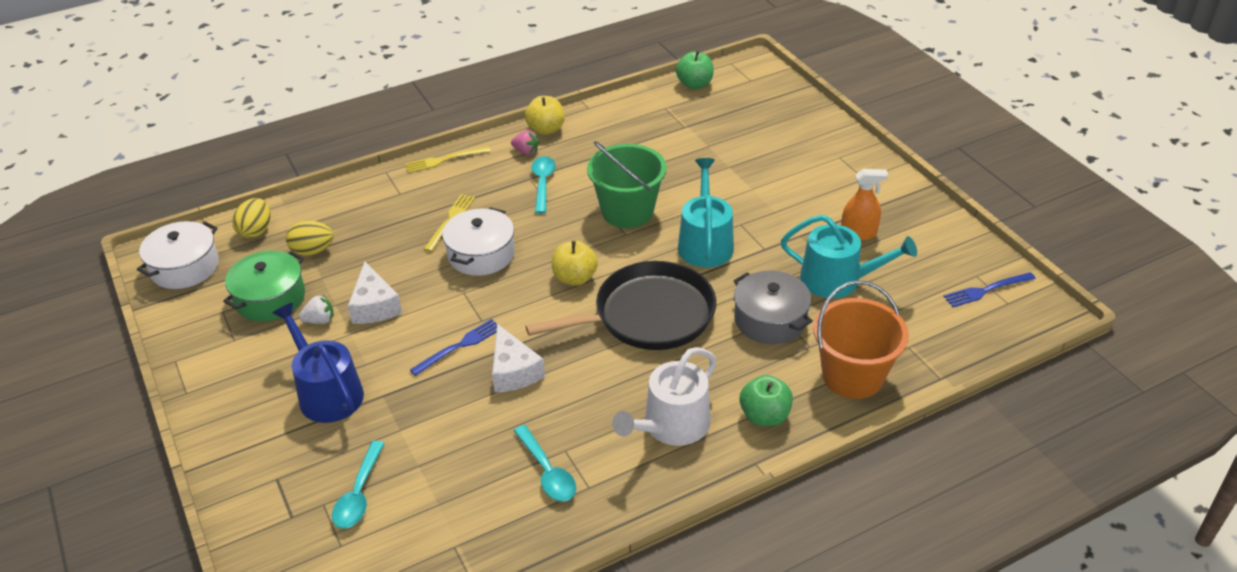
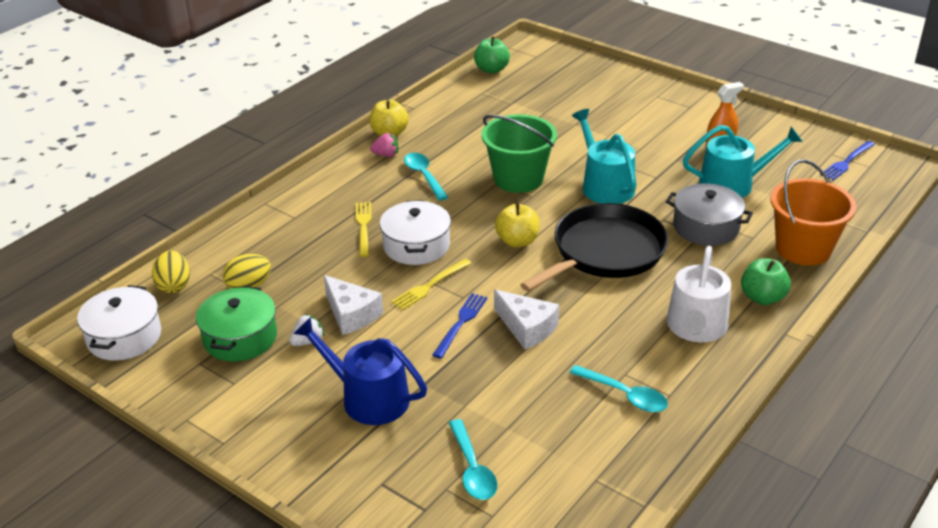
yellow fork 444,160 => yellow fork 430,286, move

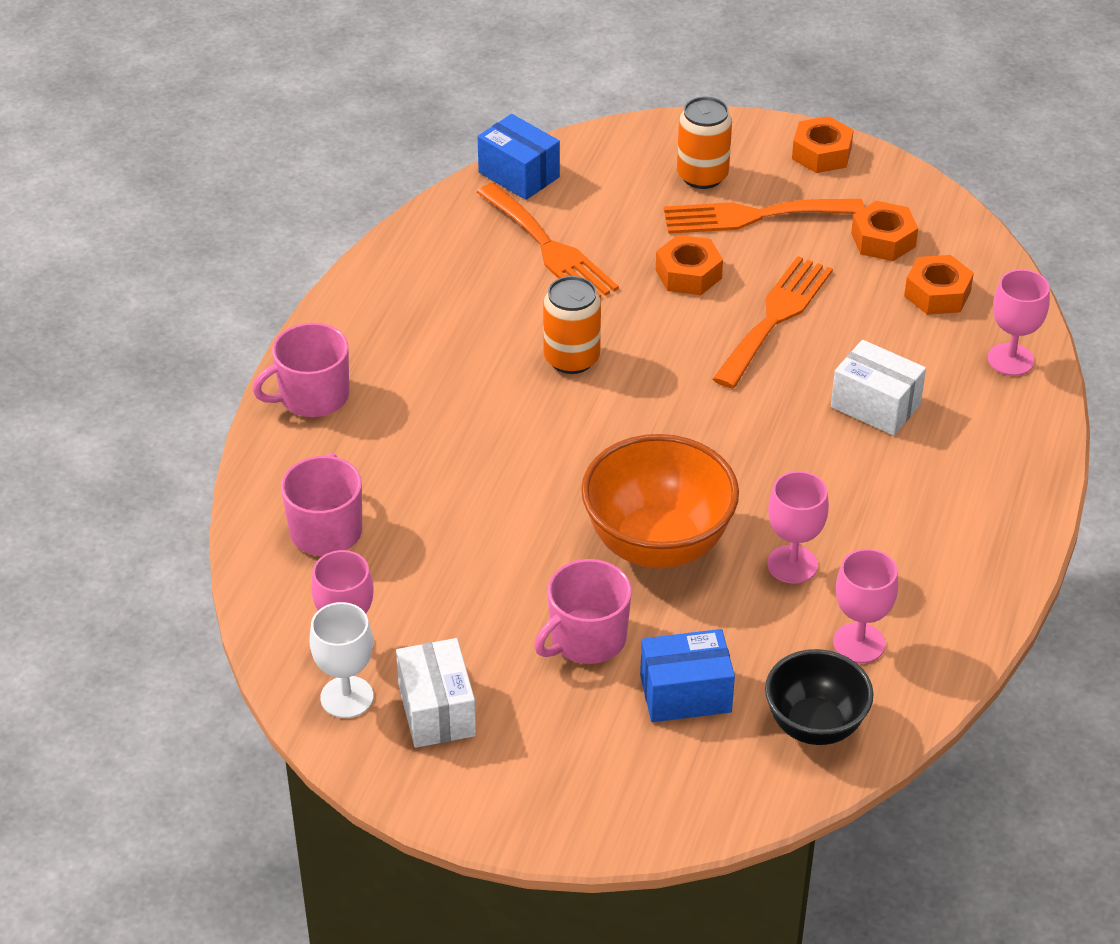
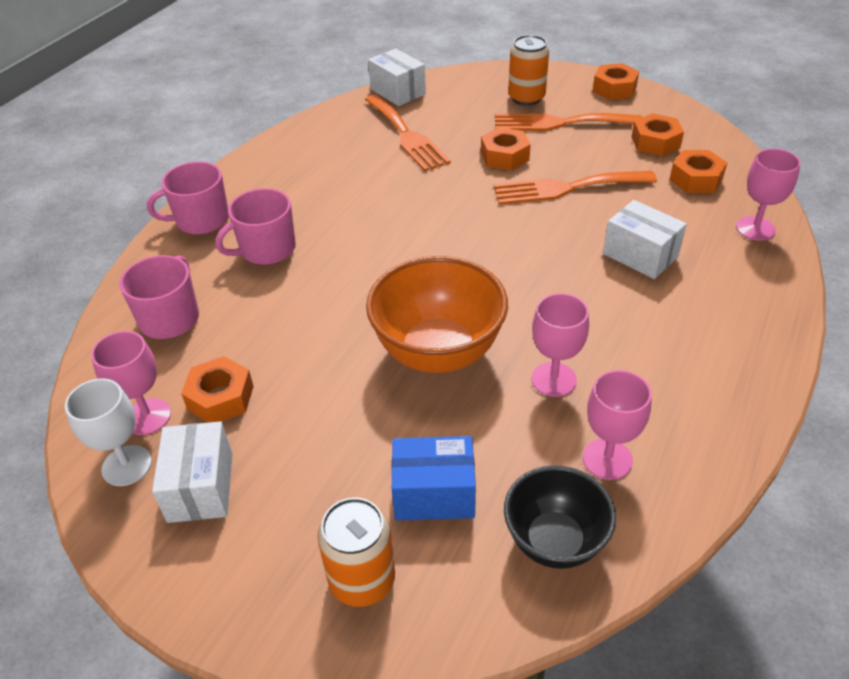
nothing => orange nut 220,398
pink mug 586,638 => pink mug 266,249, move
orange can 571,358 => orange can 362,580, move
blue box 519,175 => white box 397,92
orange fork 775,317 => orange fork 566,188, 135 degrees counterclockwise

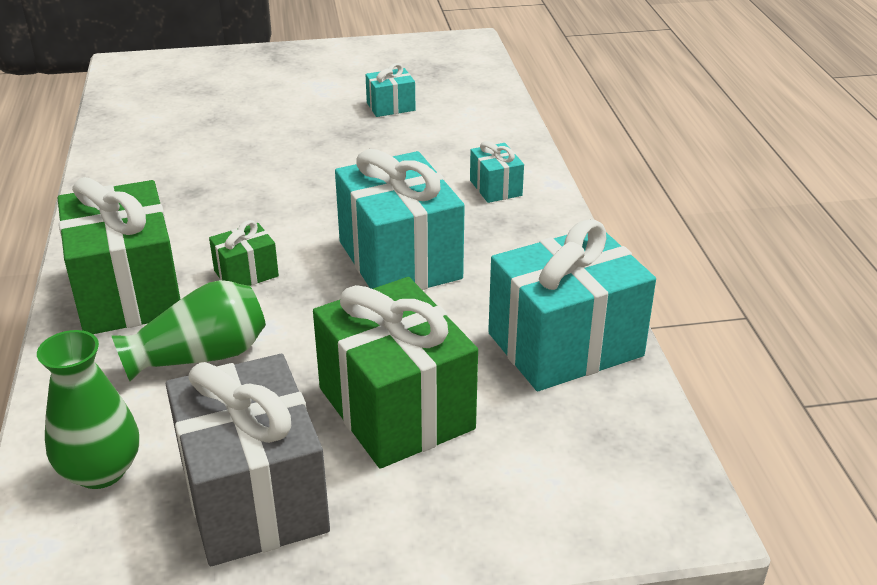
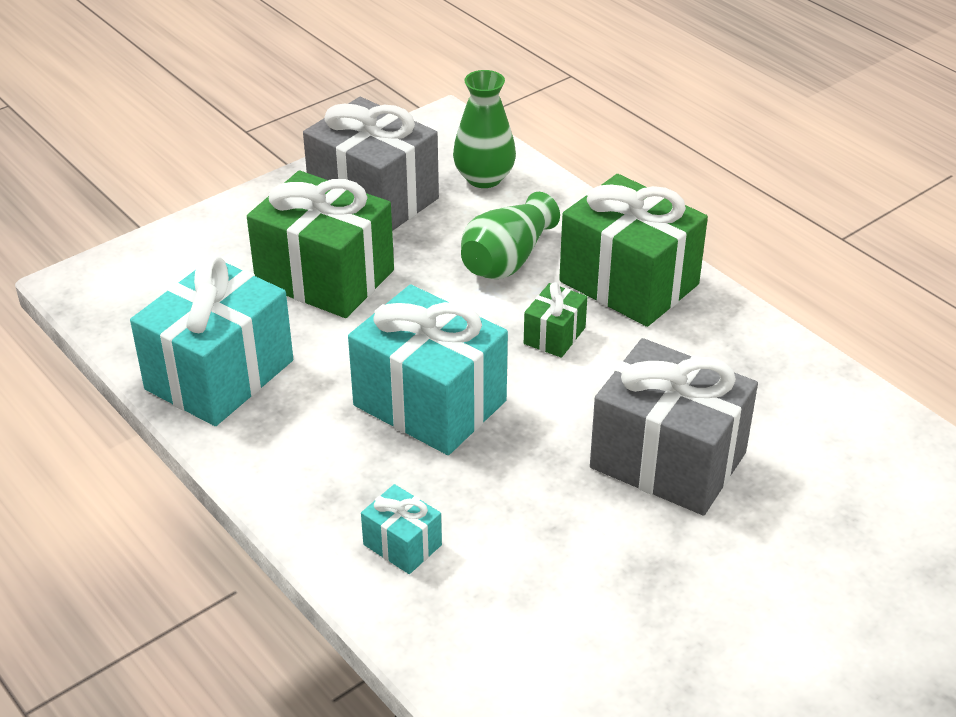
turquoise gift 391,107 => nothing
nothing => grey gift 668,460

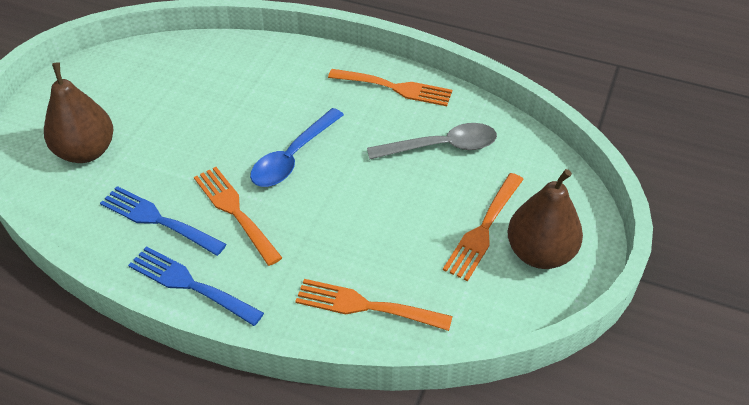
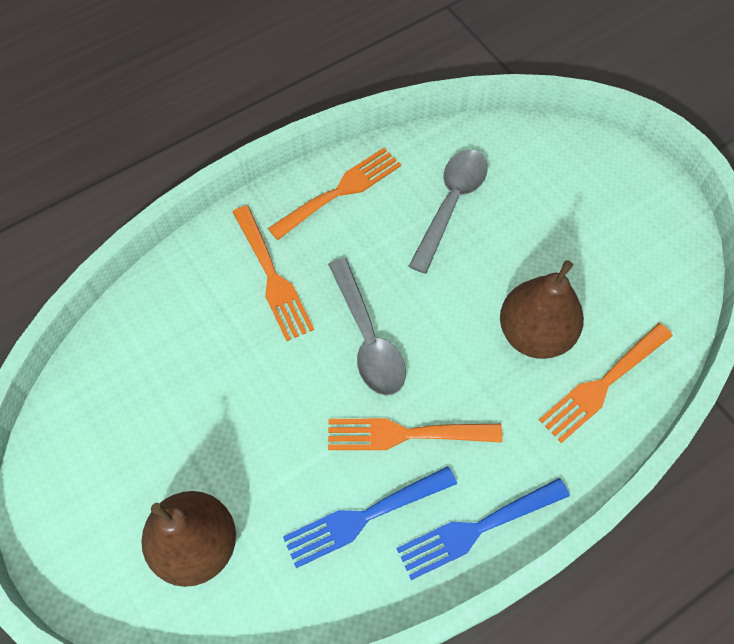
orange fork 483,229 => orange fork 272,277, move
brown pear 540,253 => brown pear 535,333, move
blue spoon 293,157 => grey spoon 368,338

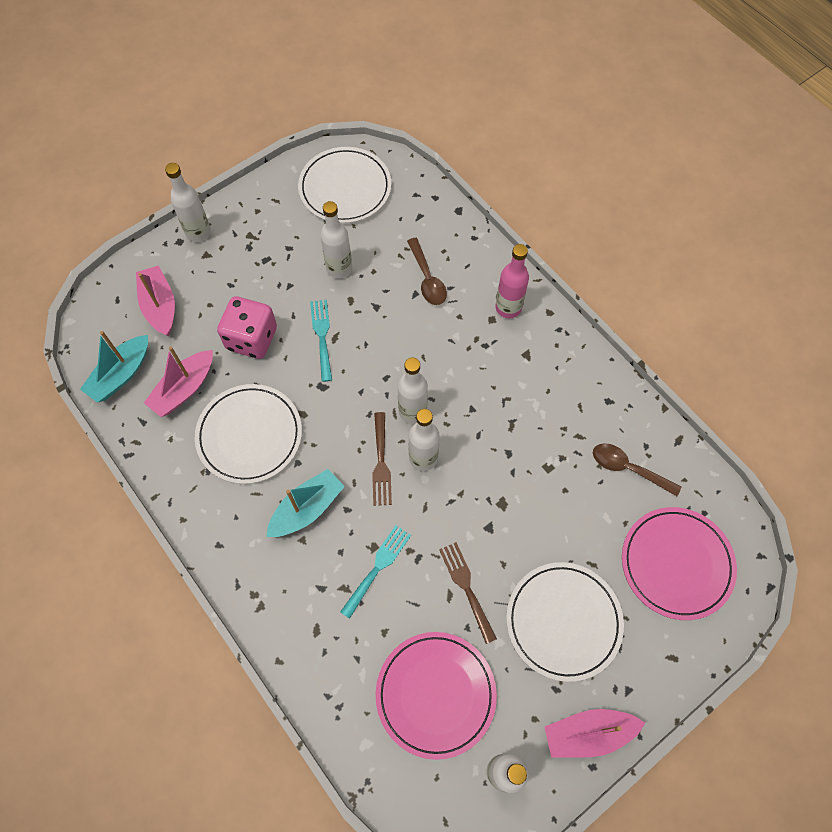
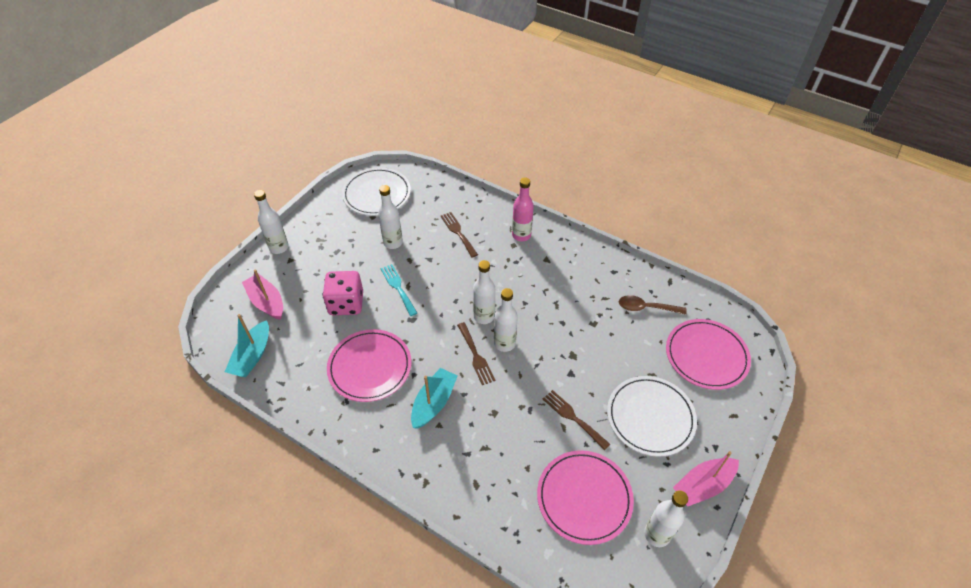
pink boat 184,389 => nothing
turquoise fork 377,567 => nothing
brown spoon 427,278 => brown fork 458,232
white plate 249,435 => pink plate 370,367

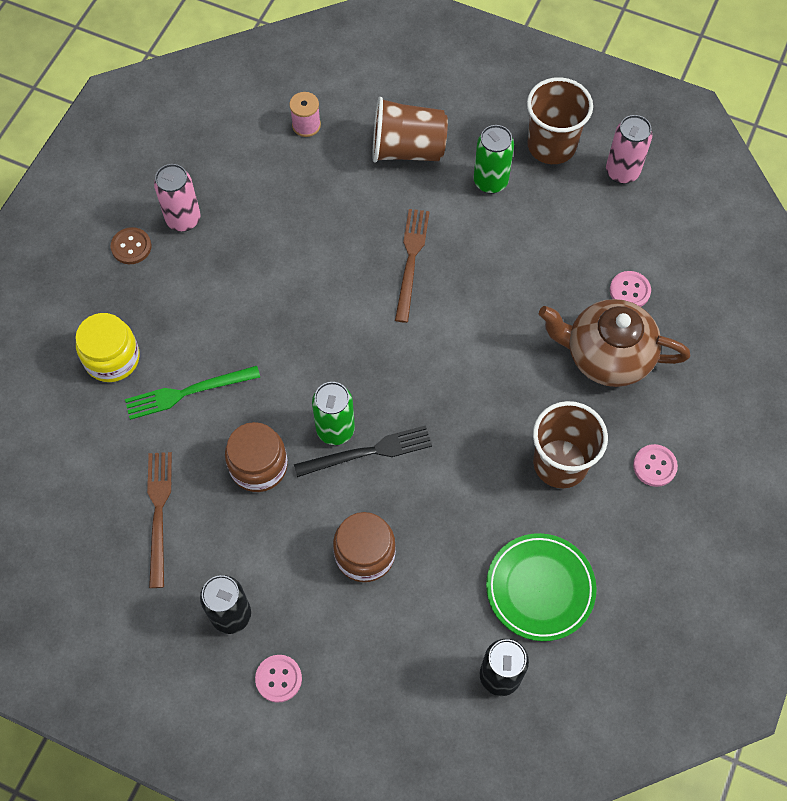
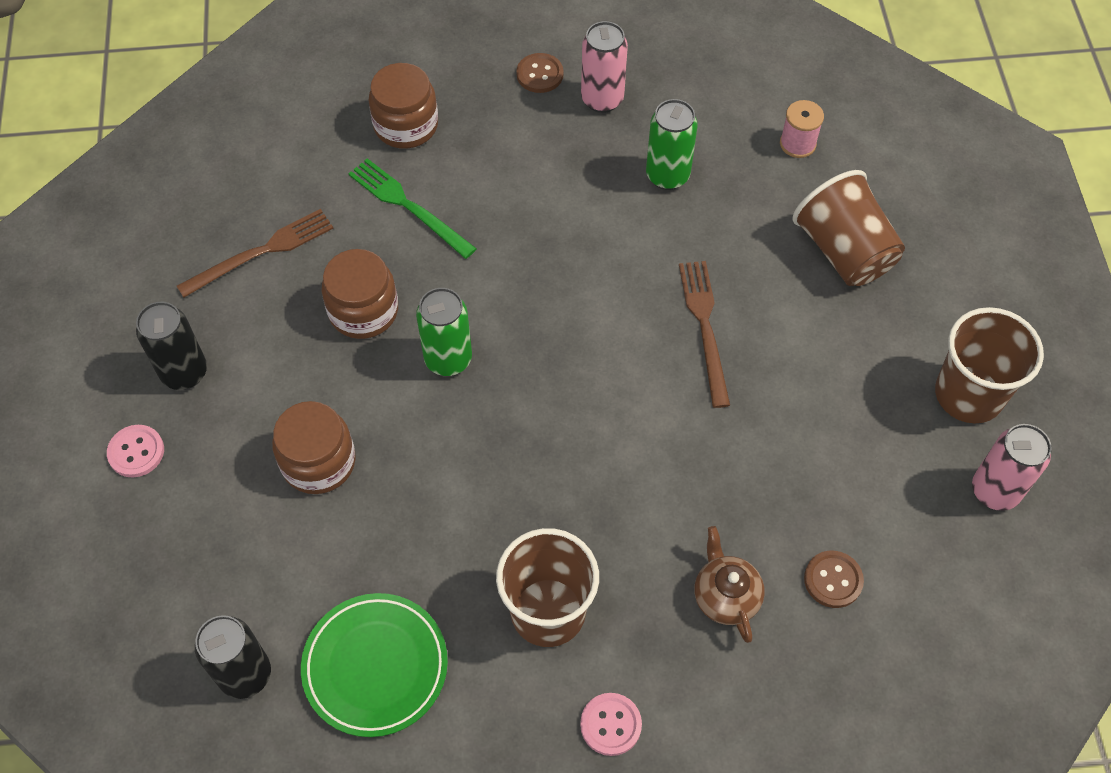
black fork 369,452 => nothing
green can 490,181 => green can 667,176, move
yellow jar 112,358 => brown jar 406,125
pink button 629,291 => brown button 833,580
brown fork 411,260 => brown fork 704,326, 75 degrees counterclockwise
brown teapot 607,355 => brown teapot 725,596, x0.55

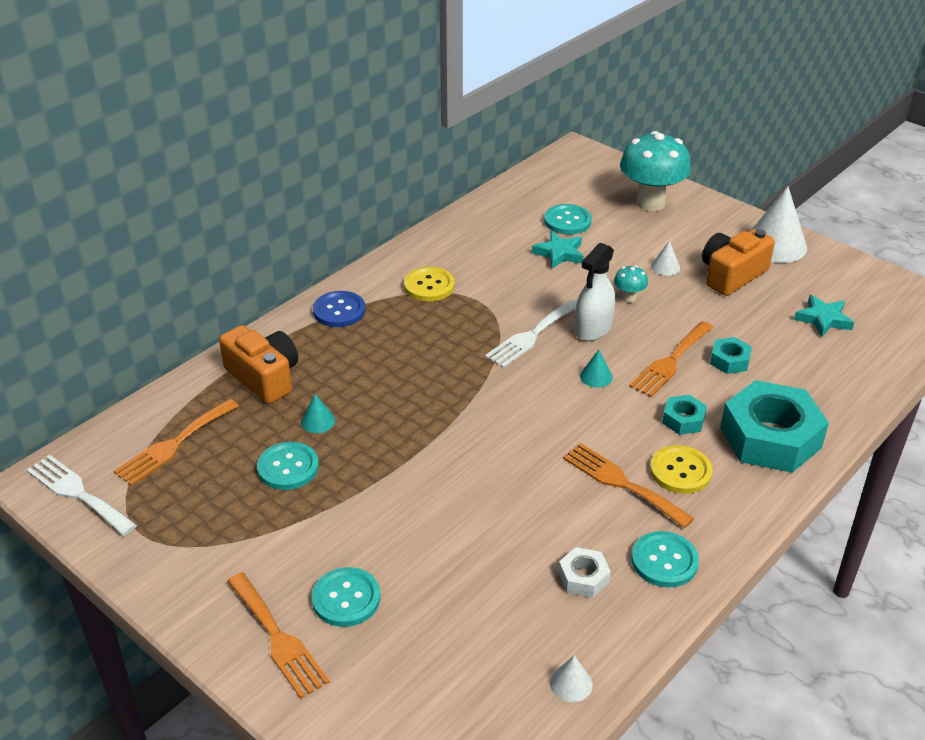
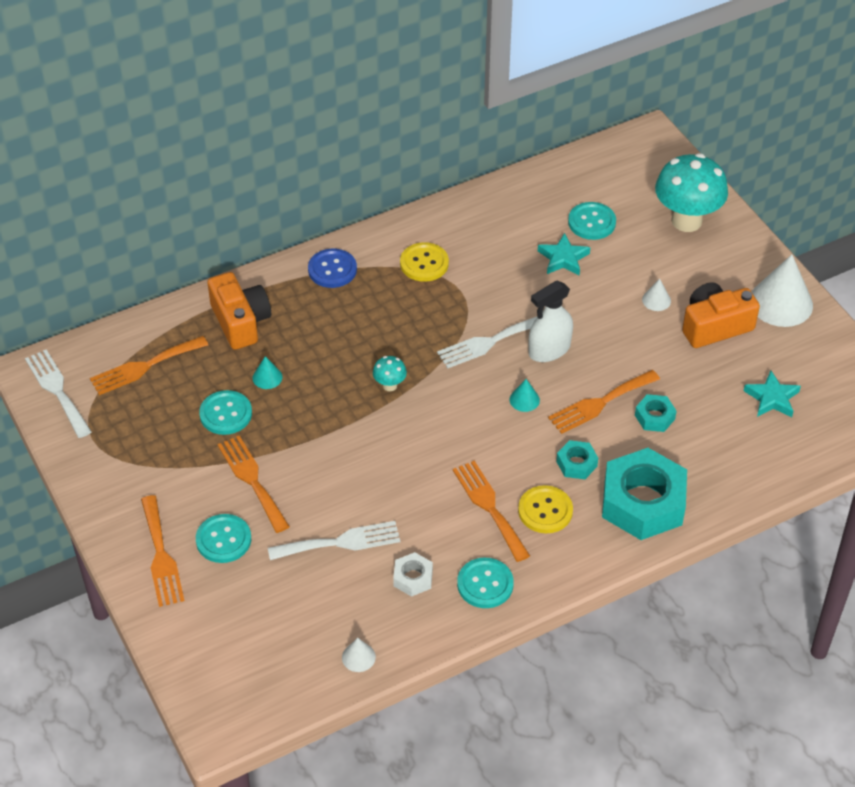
nothing => orange fork 253,481
nothing => white fork 339,542
turquoise mushroom 629,298 => turquoise mushroom 390,385, move

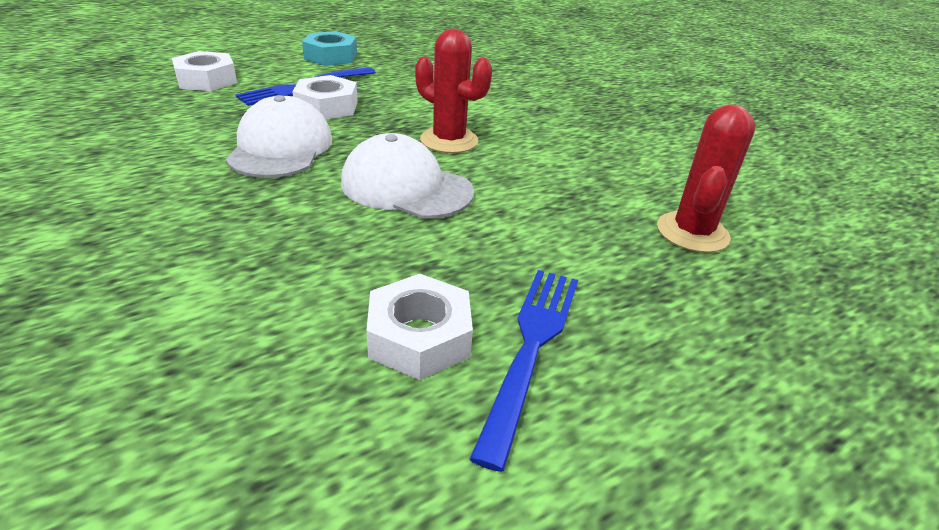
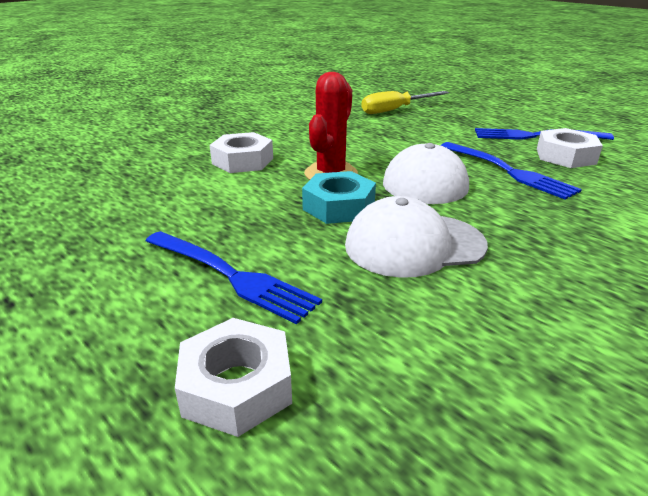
nothing => blue fork 508,171
white nut 326,107 => white nut 243,161, move
turquoise nut 331,56 => turquoise nut 339,206, move
red cactus 692,232 => yellow screwdriver 395,110

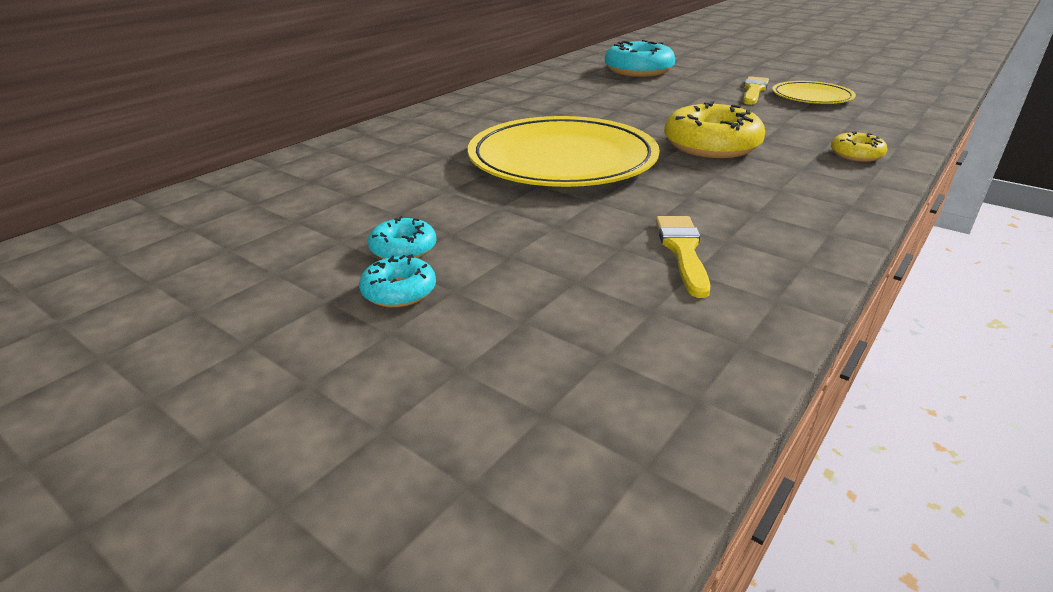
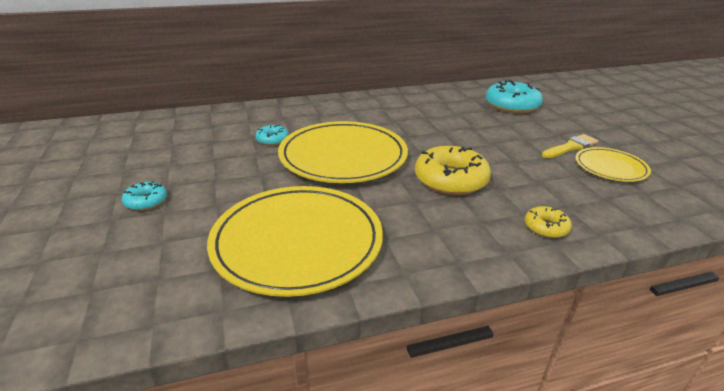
turquoise donut 403,249 => turquoise donut 272,140, move
yellow brush 682,251 => yellow plate 297,242

